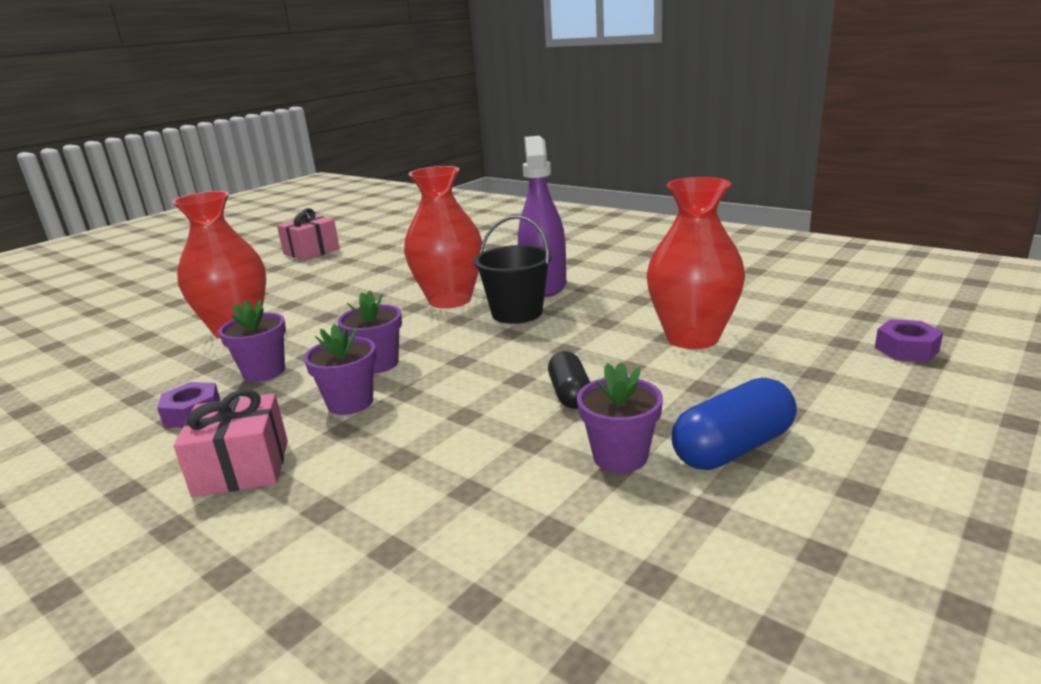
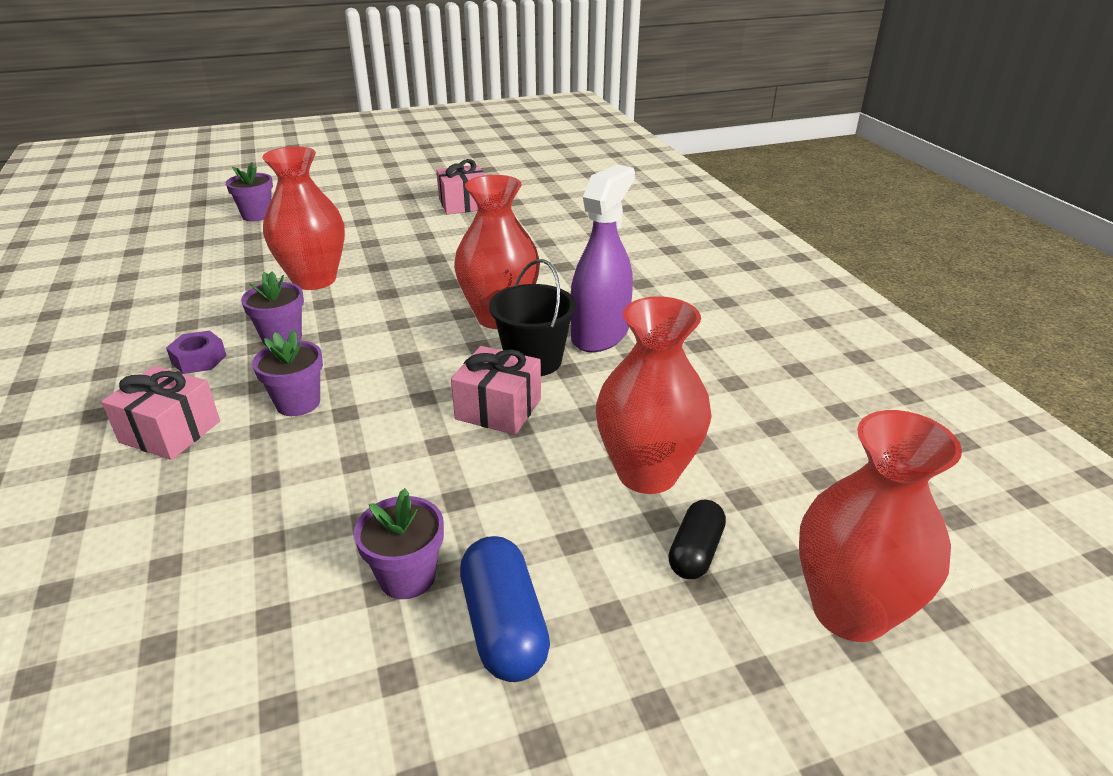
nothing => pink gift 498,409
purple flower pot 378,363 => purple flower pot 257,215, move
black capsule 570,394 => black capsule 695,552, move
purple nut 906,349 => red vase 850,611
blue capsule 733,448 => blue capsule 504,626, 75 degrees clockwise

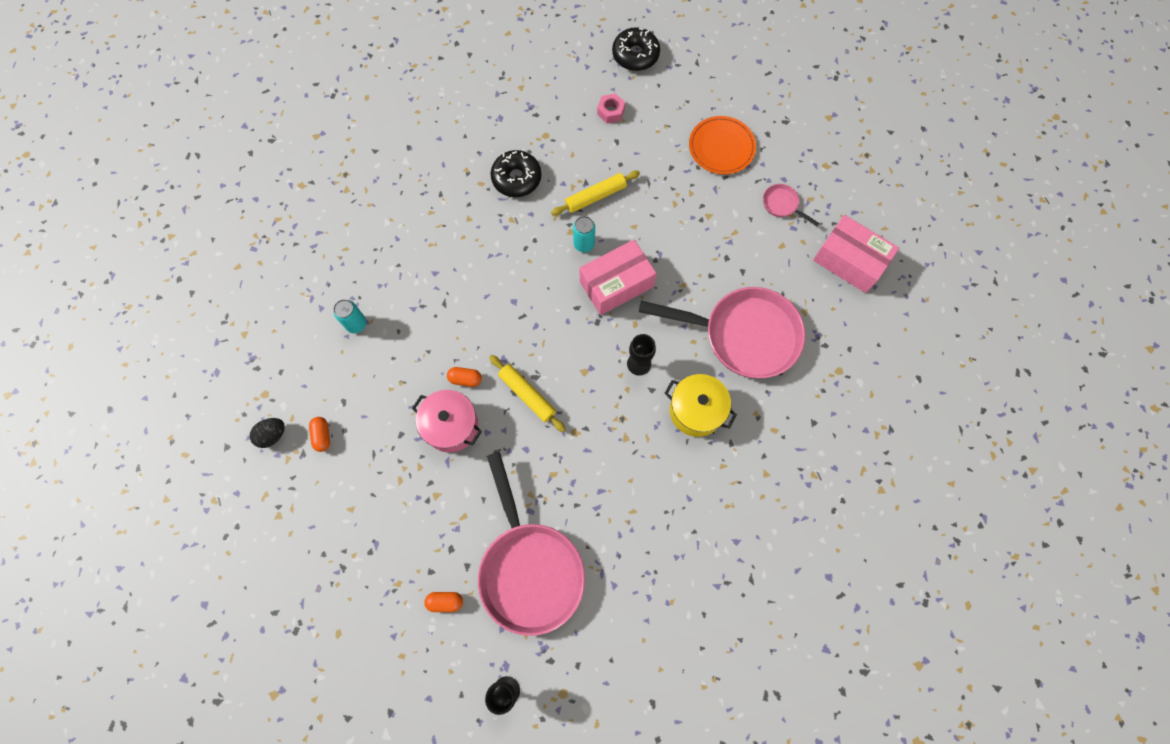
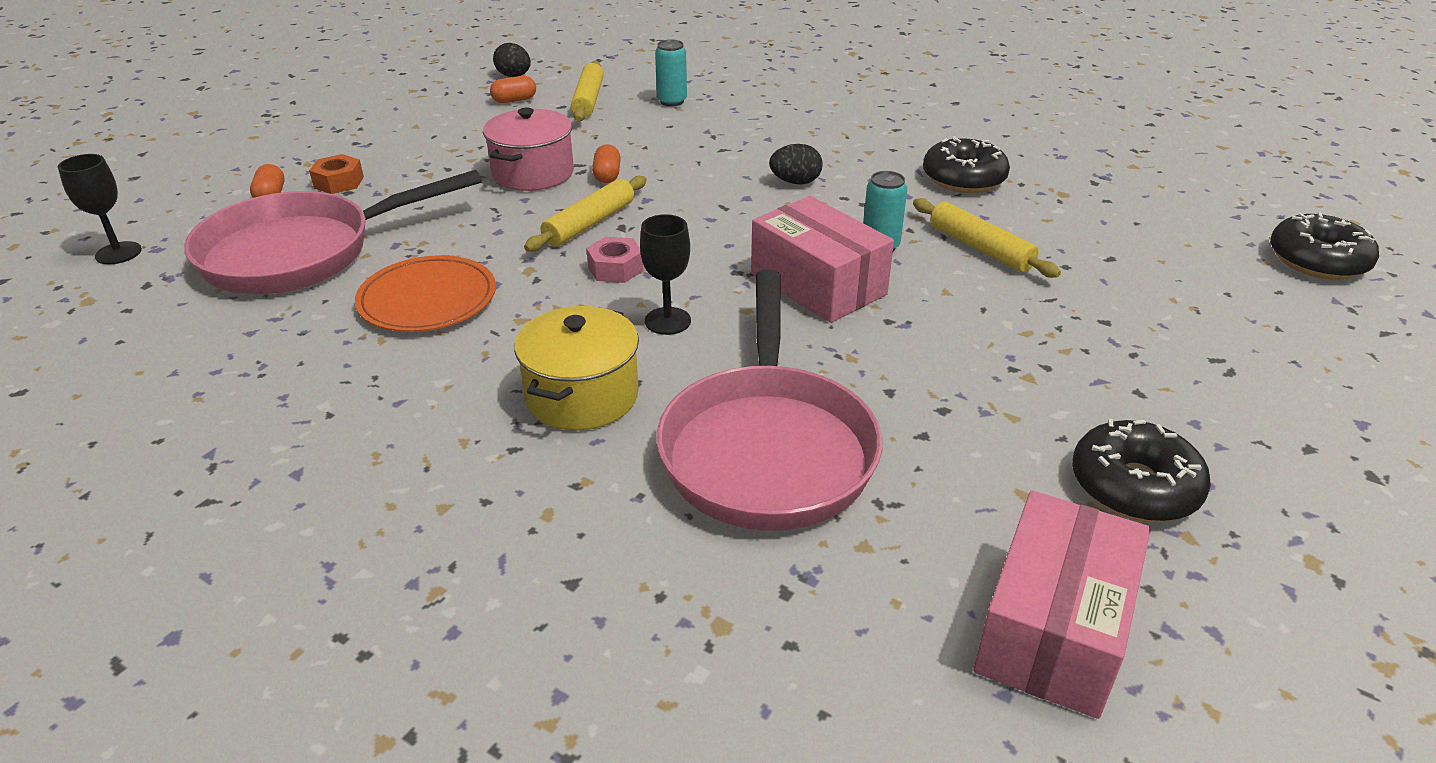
nothing => orange nut 339,182
nothing => yellow rolling pin 588,100
nothing => black egg 795,182
pink nut 610,112 => pink nut 615,268, move
orange plate 721,147 => orange plate 427,299, move
pink pan 782,205 => black donut 1134,486

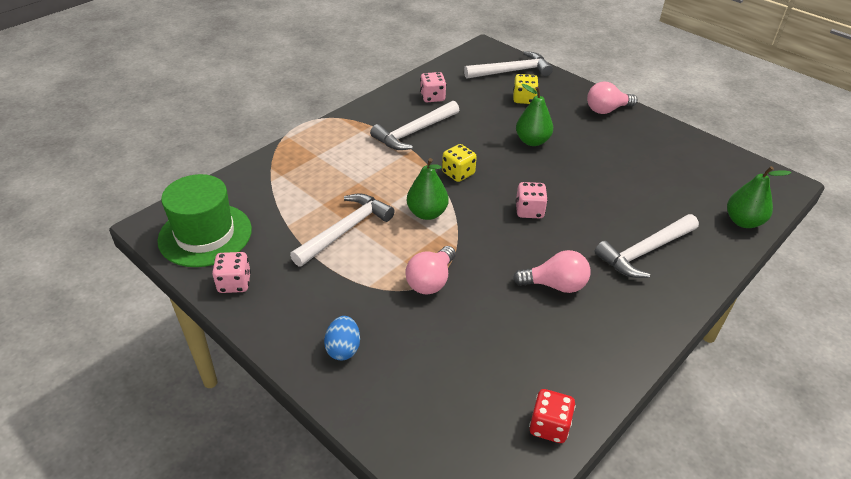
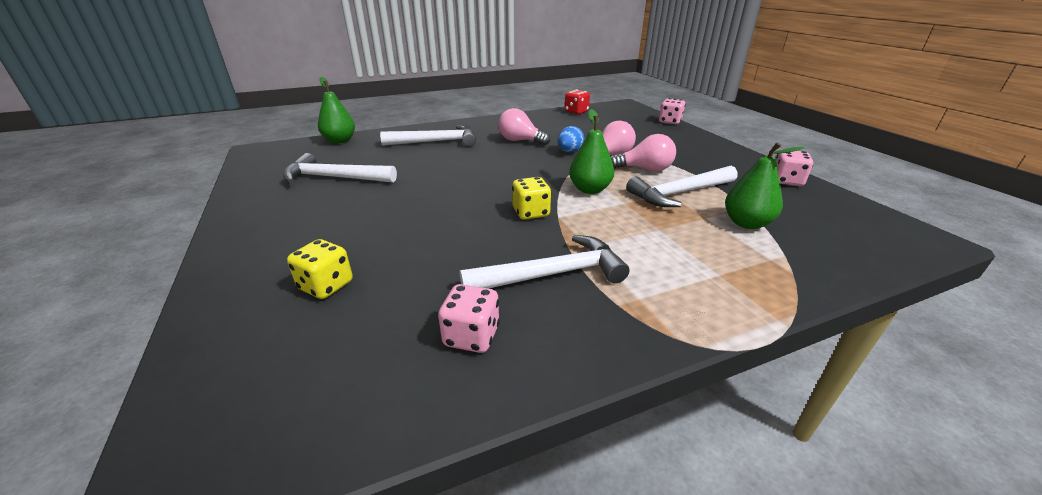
green hat 205,235 => nothing
blue egg 343,349 => blue egg 569,152, move
white hammer 511,71 => white hammer 334,178, move
green pear 532,141 => green pear 746,223, move
pink dice 529,211 => pink dice 670,122, move
pink light bulb 606,110 => pink light bulb 645,169, move

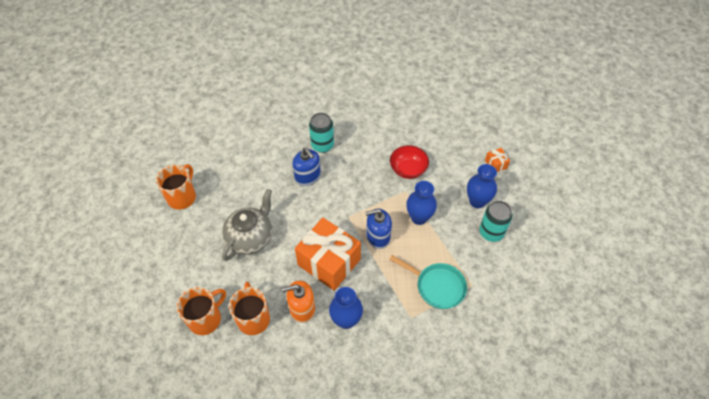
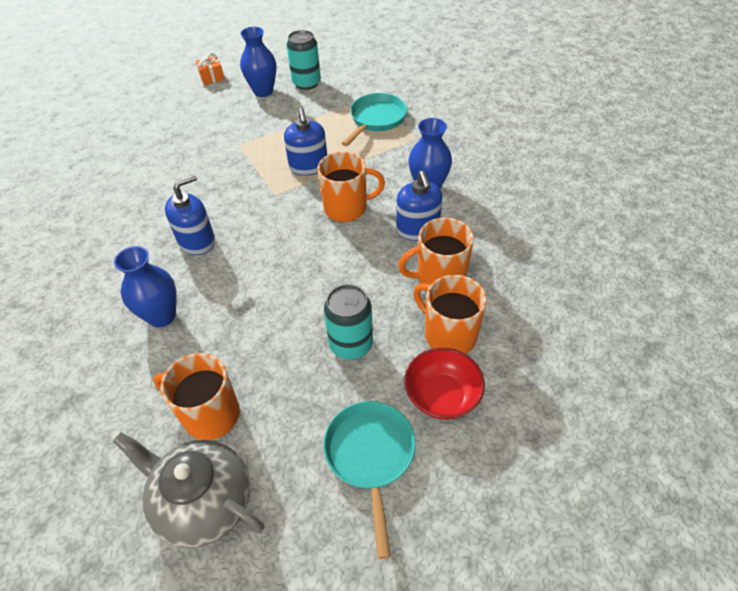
nothing => turquoise pan 370,456
grey teapot 251,237 => grey teapot 203,502, move
turquoise can 322,145 => turquoise can 351,344, move
red bowl 408,170 => red bowl 442,396, move
blue vase 419,217 => blue vase 162,316, move
orange gift 329,262 => orange mug 347,208
orange soap dispenser 302,308 => blue soap dispenser 417,229

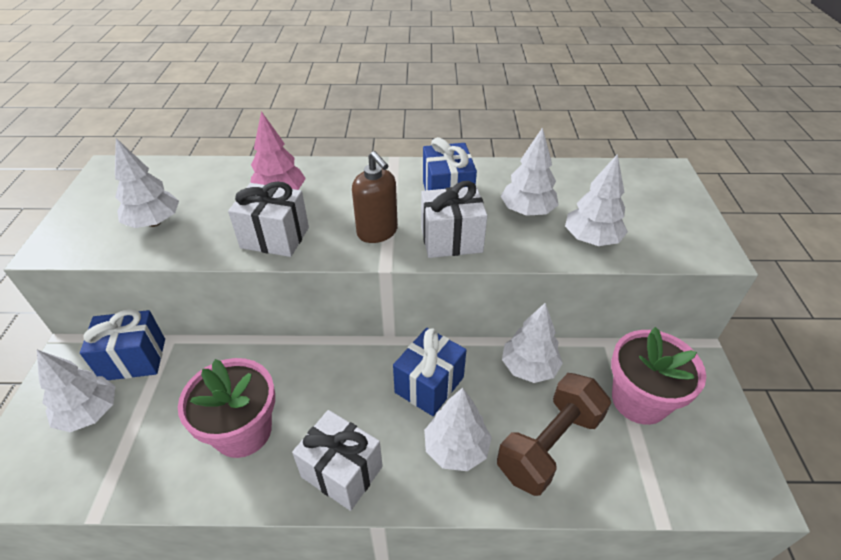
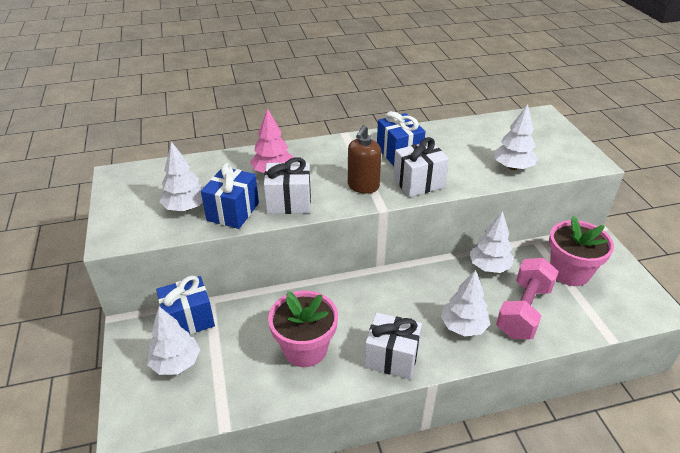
white tree 527,211 => nothing
blue gift 429,385 => blue gift 233,212, move
brown dumbbell 549,444 => pink dumbbell 523,311
brown soap dispenser 377,232 => brown soap dispenser 363,186, 75 degrees clockwise

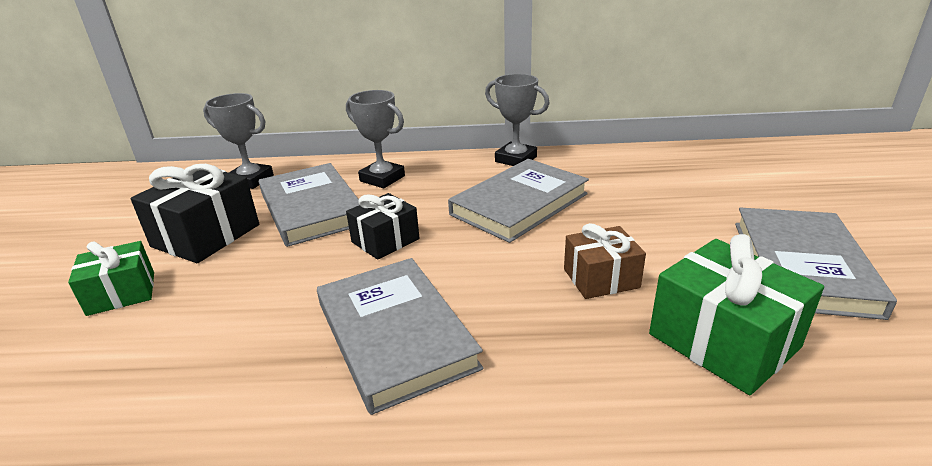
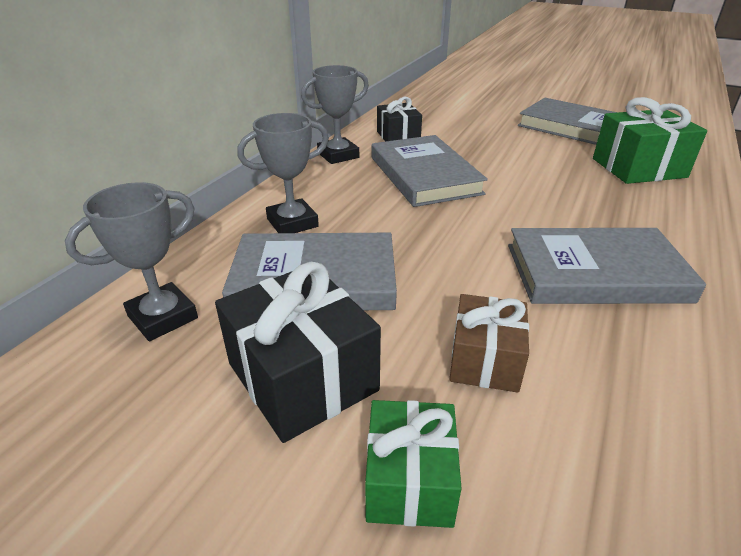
black gift 385,240 => black gift 398,136, move
brown gift 601,278 => brown gift 485,360, move

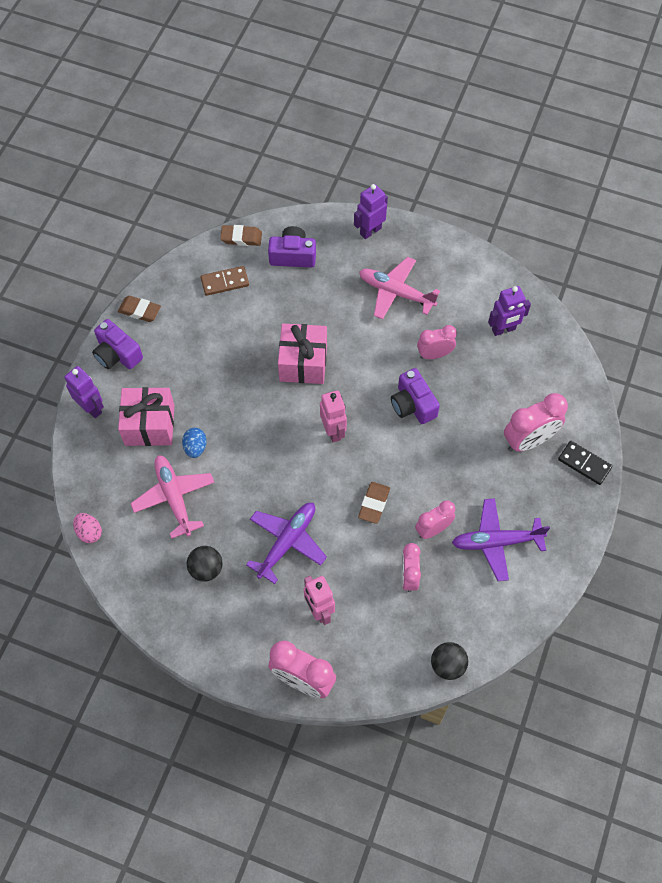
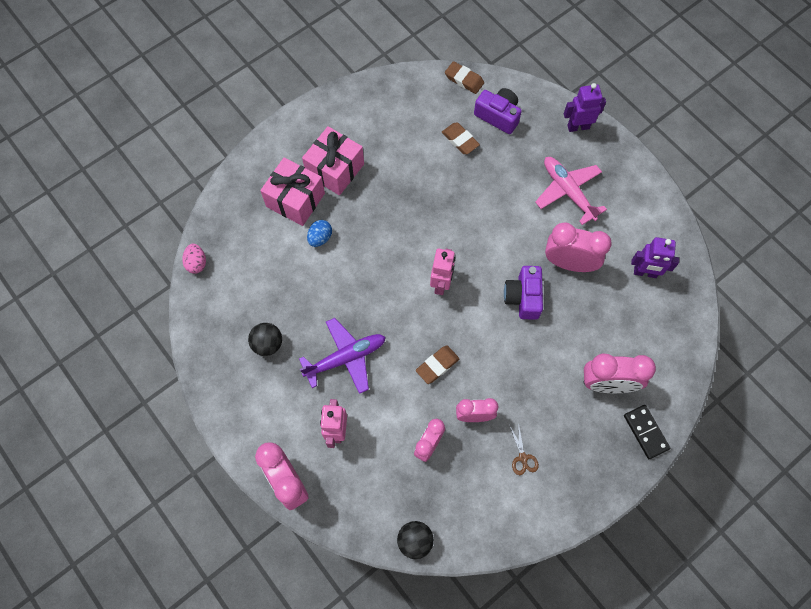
purple robot 91,408 => nothing
purple camera 117,354 => nothing
pink plane 174,497 => nothing
brown domino 225,282 => nothing
brown eraser 140,311 => brown eraser 460,140, move
pink gift 303,362 => pink gift 335,169, move
purple plane 496,542 => brown scissors 523,457
pink clock 434,354 => pink clock 569,263, x1.54

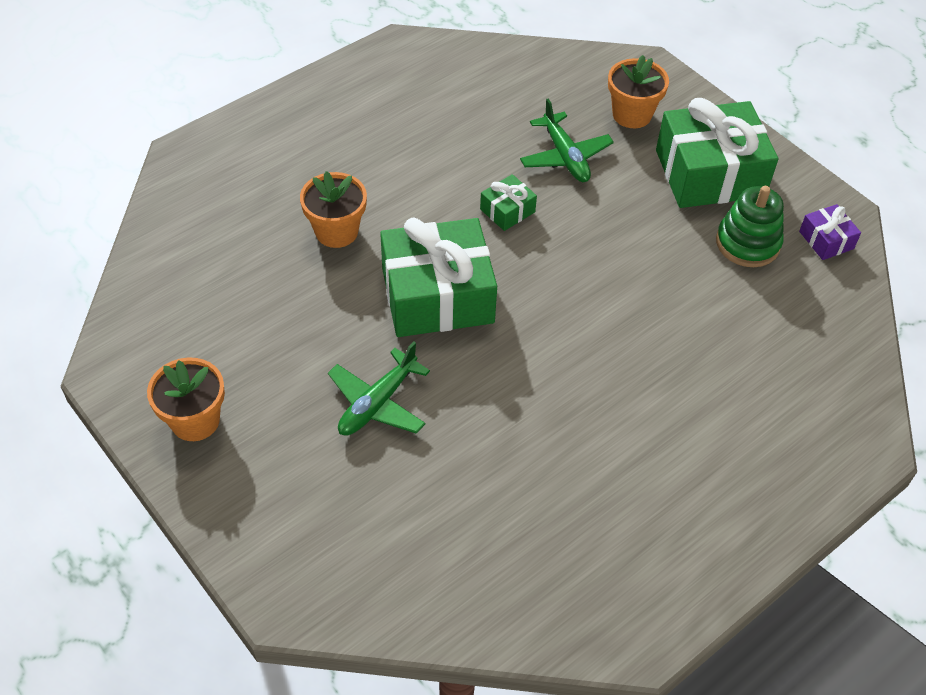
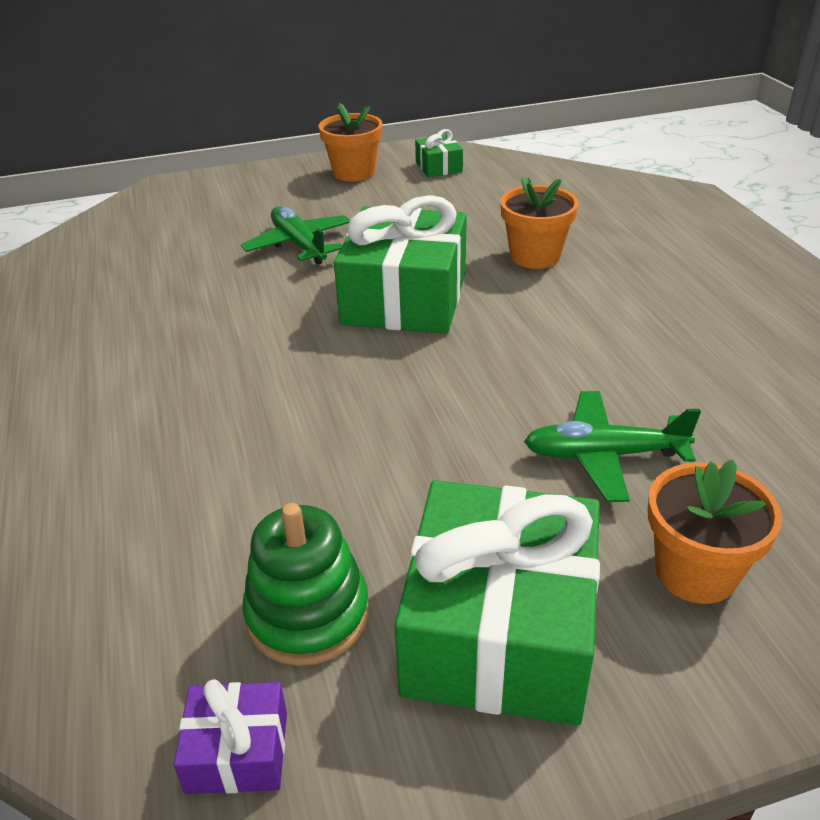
green gift 507,210 => green gift 438,167, move

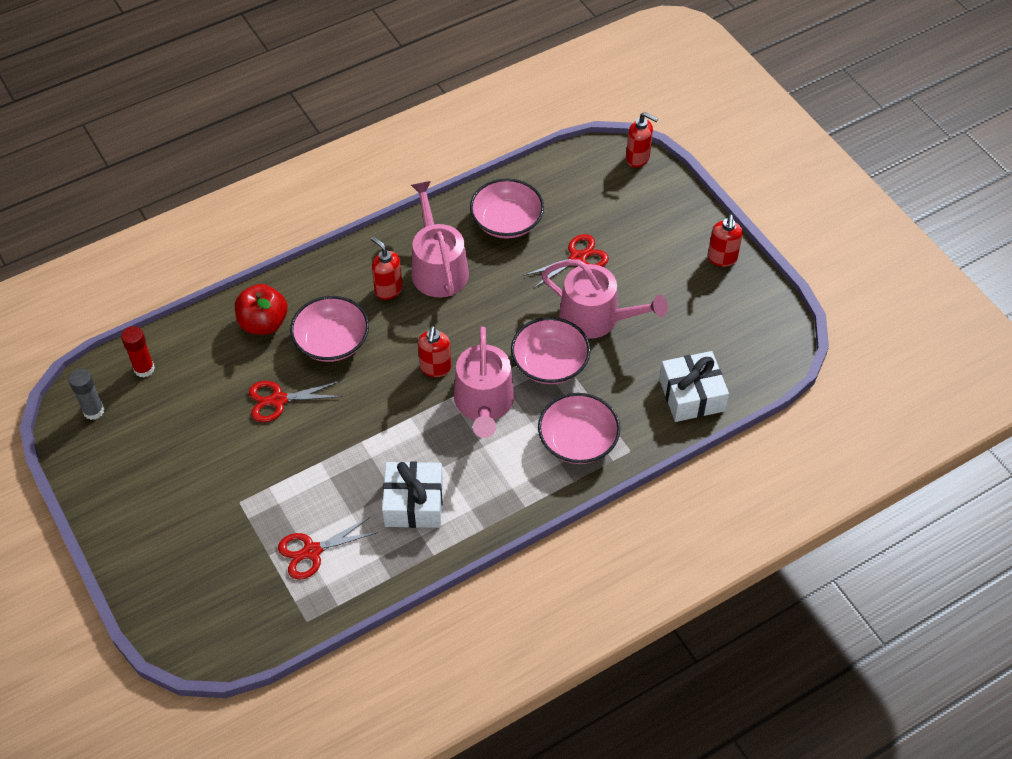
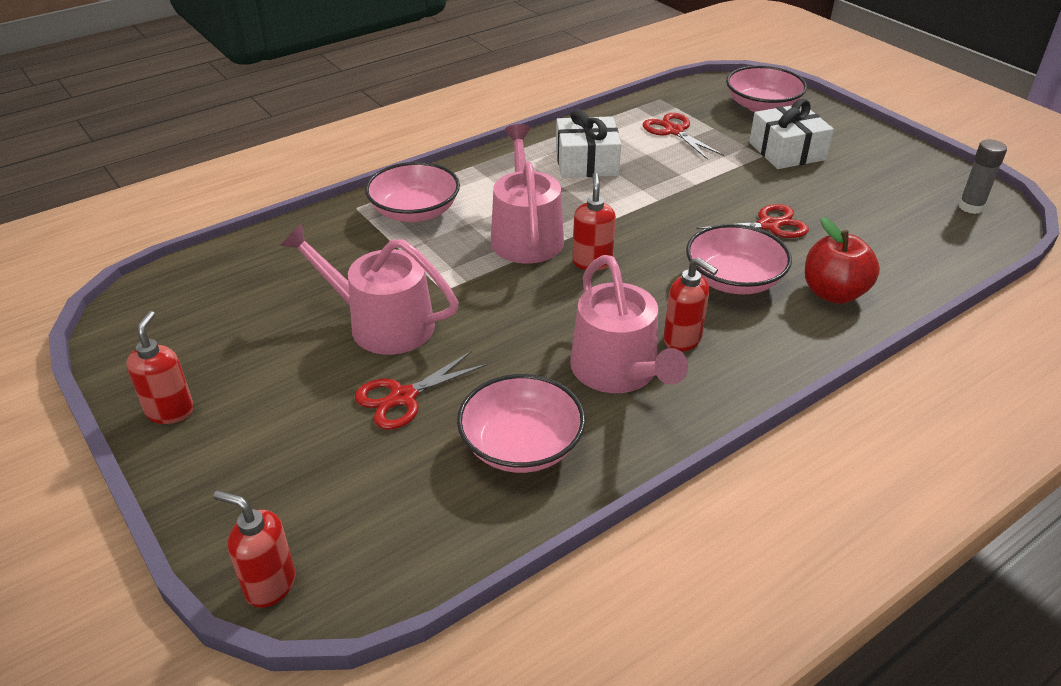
red glue stick 144,369 => nothing
pink bowl 550,363 => pink bowl 762,106, move
white gift 691,395 => white gift 787,151, move
red scissors 312,551 => red scissors 674,131, 90 degrees counterclockwise

